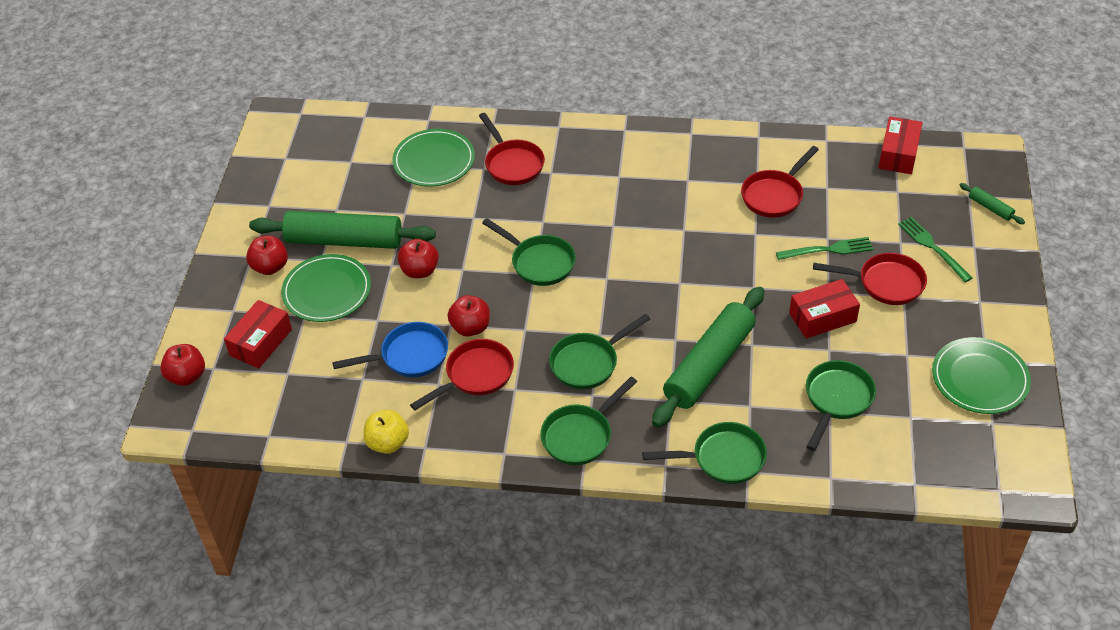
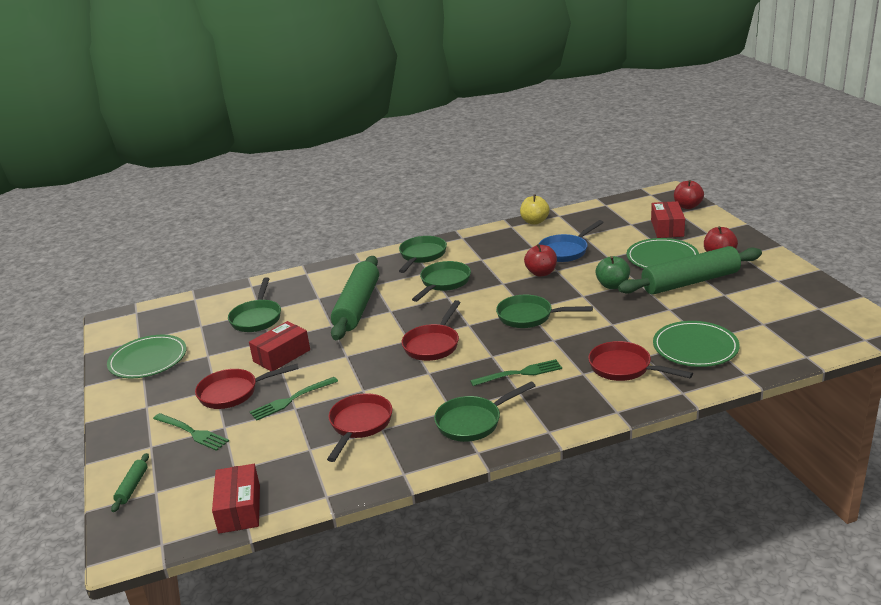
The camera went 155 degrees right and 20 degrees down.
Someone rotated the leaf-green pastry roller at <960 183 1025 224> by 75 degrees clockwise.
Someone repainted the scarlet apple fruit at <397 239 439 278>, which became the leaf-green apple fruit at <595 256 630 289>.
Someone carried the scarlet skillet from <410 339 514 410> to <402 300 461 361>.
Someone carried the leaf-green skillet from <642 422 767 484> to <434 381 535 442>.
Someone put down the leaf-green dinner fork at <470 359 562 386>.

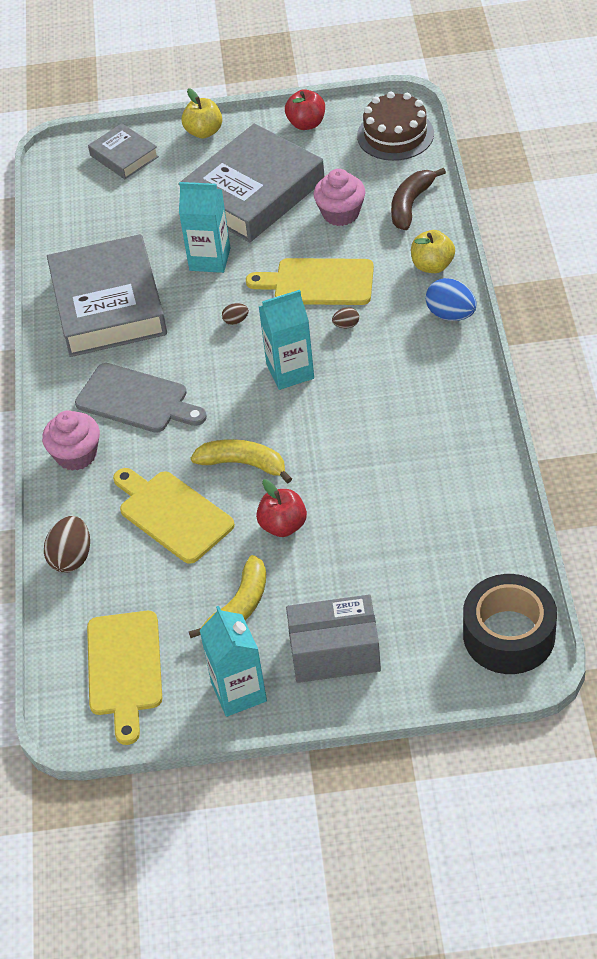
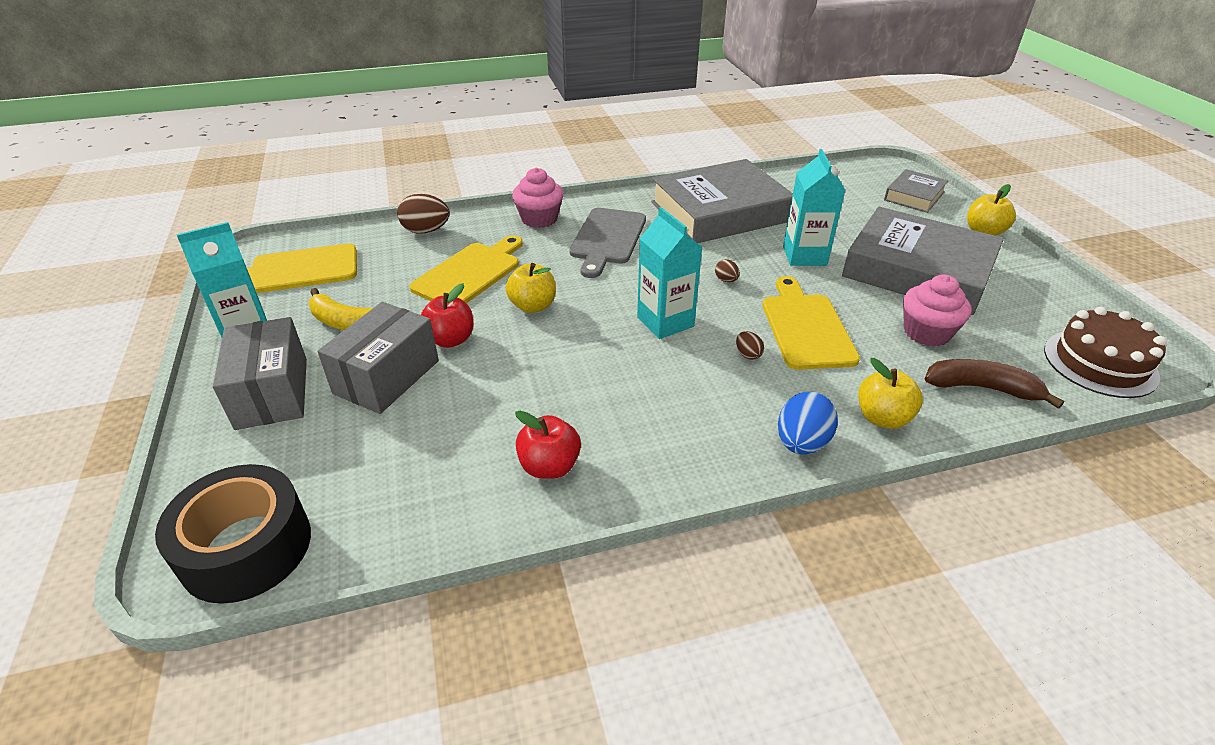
The camera went 75 degrees right and 10 degrees down.
Someone carried the scarlet apple fruit from <285 89 325 130> to <515 411 581 479>.
Someone swapped the golden banana fruit at <191 439 292 483> for the golden apple fruit at <506 263 556 313>.
Someone put down the gray parcel at <317 302 439 414>.

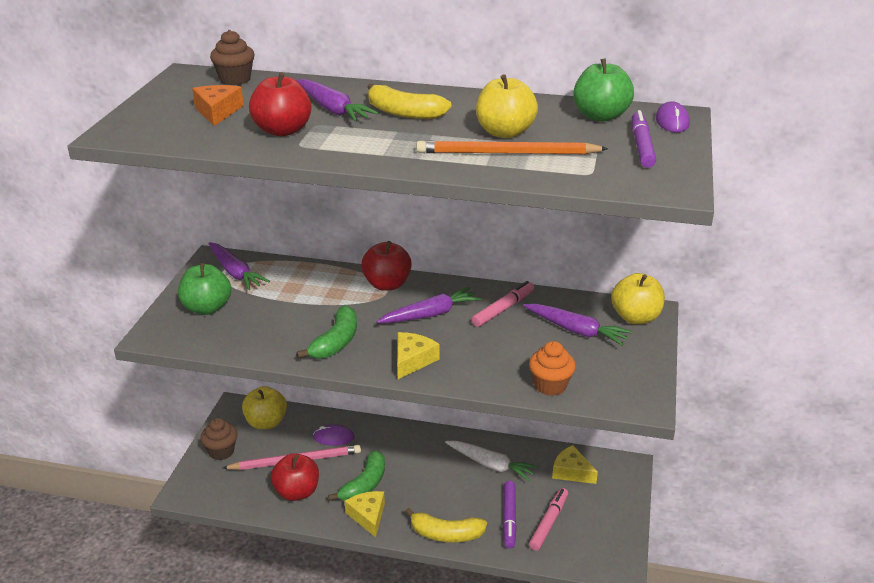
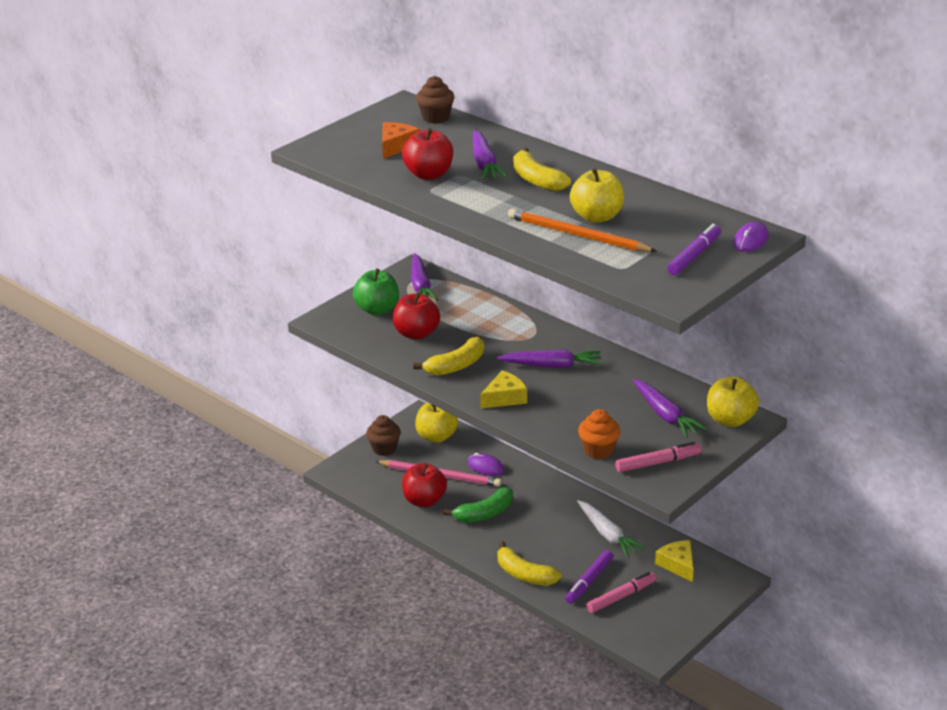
The camera went 30 degrees right and 0 degrees up.
Someone took away the leaf-green apple fruit at <573 58 634 122>.
Someone carried the scarlet apple fruit from <361 241 412 291> to <393 293 440 340>.
Someone carried the pink marker pen from <471 281 534 327> to <615 442 702 472>.
Someone repainted the leaf-green banana fruit at <297 305 357 359>, which became the golden banana fruit at <413 337 484 376>.
Someone took away the golden cheese at <345 491 385 537>.

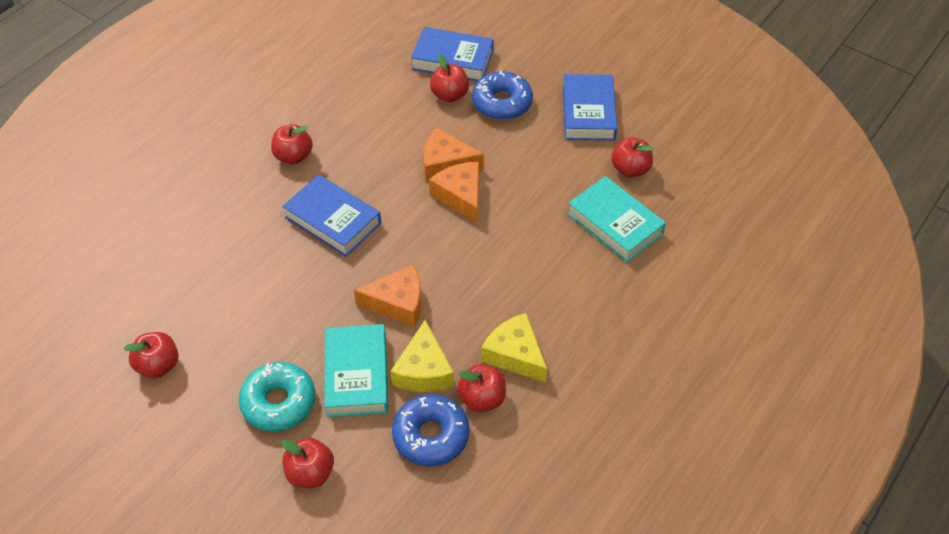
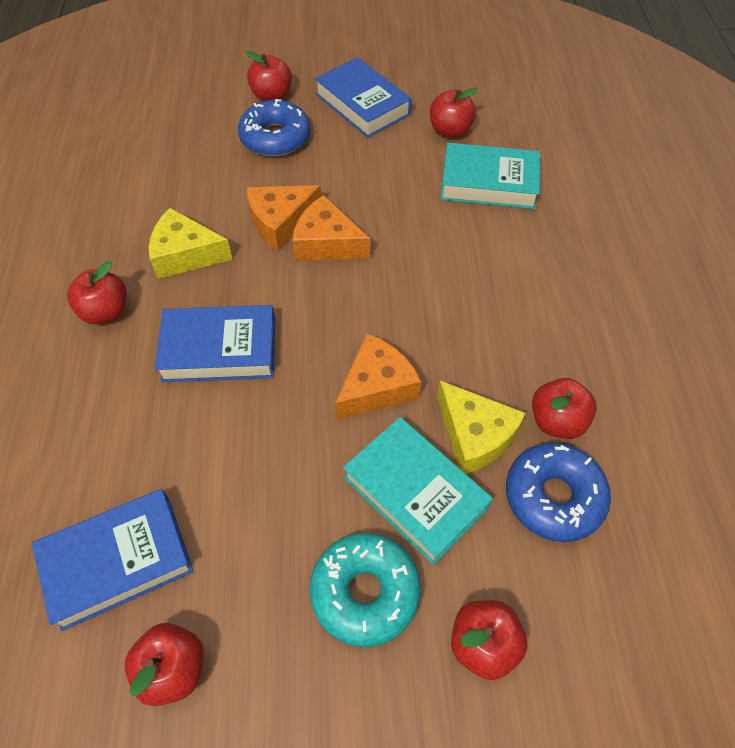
The camera went 40 degrees left and 5 degrees up.
Someone carried the royal blue hardback from <411 27 494 82> to <32 489 194 631>.
Someone carried the scarlet apple fruit from <430 55 469 102> to <245 51 292 101>.
Someone carried the golden cheese from <481 313 547 383> to <149 208 233 279>.

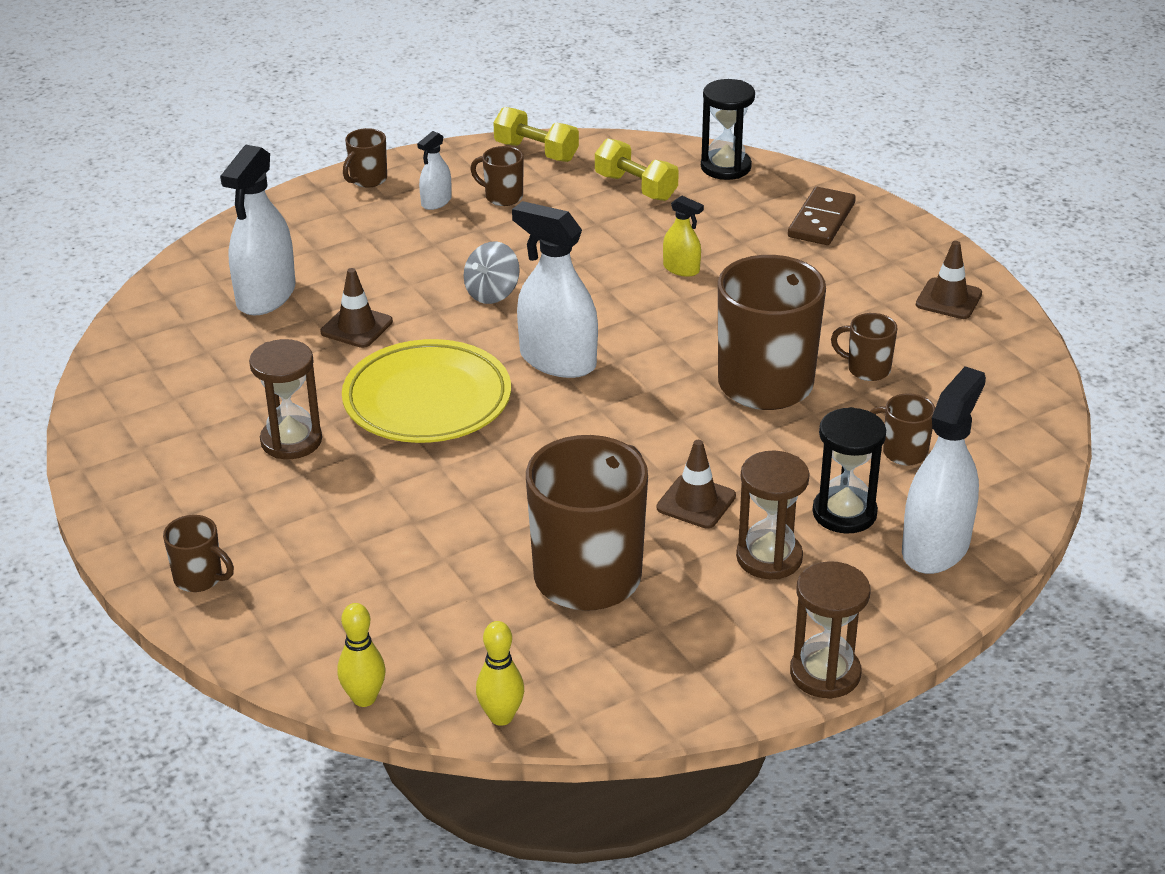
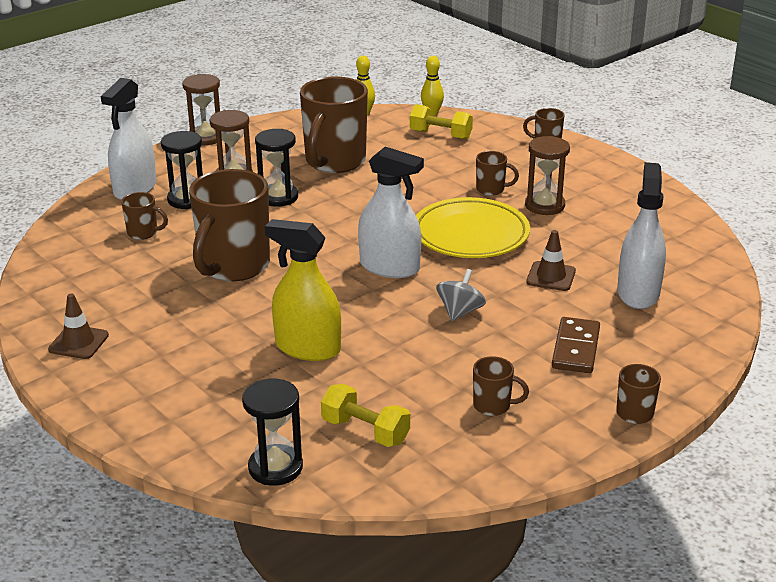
The camera went 170 degrees right and 5 degrees down.
Someone carried the golden dumbbell from <493 107 579 162> to <410 104 473 140>.
Someone took away the snow-white spray cleaner at <417 131 452 210>.
Someone carried the dark brown domino tile from <788 187 856 245> to <552 317 600 373>.
Someone scaled the golden spray cleaner at <663 195 704 277> by 2.00.
Someone carried the dark brown mug from <831 313 898 381> to <476 151 519 196>.
Someone swapped the dark brown road cone at <657 440 736 529> for the black hourglass at <255 129 298 207>.

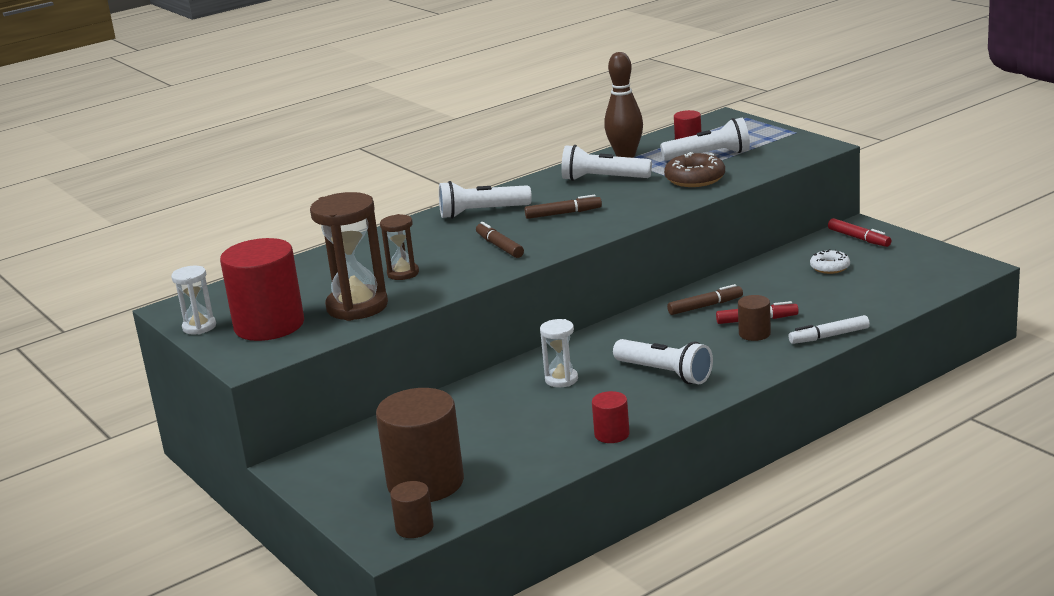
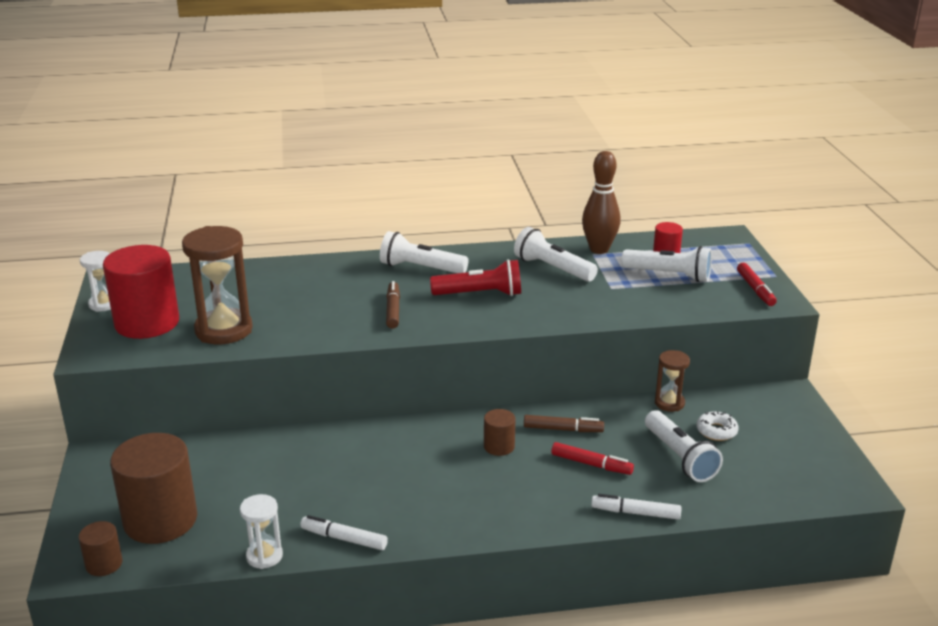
The camera went 25 degrees right and 5 degrees up.
Someone took away the dark brown donut at <664 152 725 187>.
Someone swapped the dark brown marker pen at <525 195 602 219> for the scarlet torch at <430 259 521 296>.
Someone carried the dark brown hourglass from <380 214 419 280> to <655 350 690 412>.
Someone carried the scarlet marker pen from <828 218 891 247> to <737 263 777 306>.
Someone carried the dark brown cylinder shape from <738 295 771 341> to <484 409 515 456>.
Someone carried the snow-white hourglass from <540 319 578 387> to <240 494 283 569>.
Someone carried the snow-white torch from <613 339 713 384> to <645 410 723 482>.
Someone swapped the scarlet cylinder shape at <592 391 630 443> for the snow-white marker pen at <300 515 388 550>.

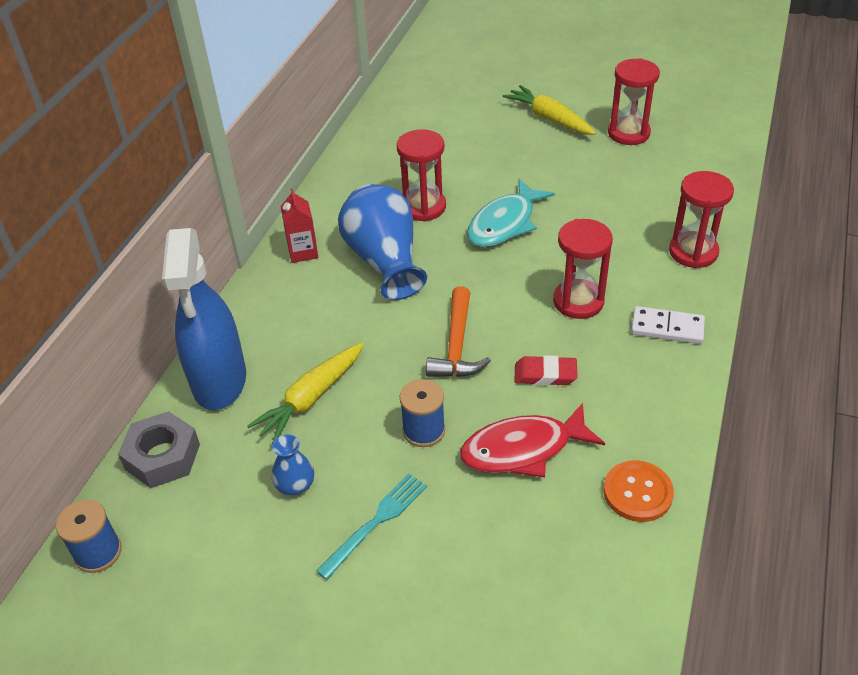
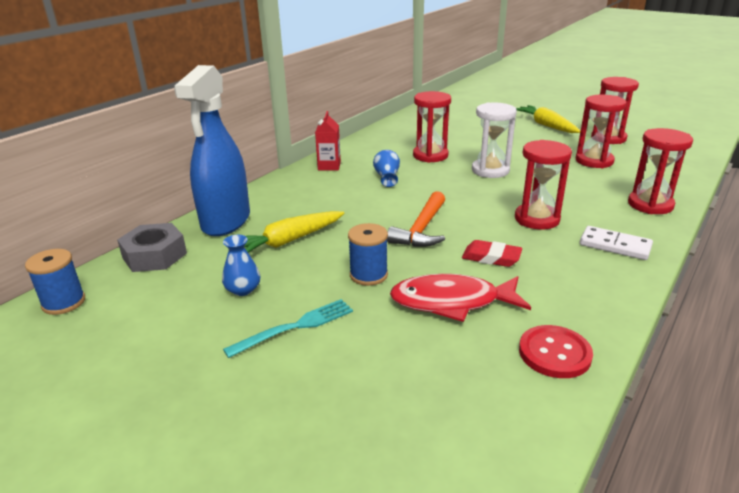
The camera went 15 degrees right and 15 degrees down.
Someone swapped the turquoise fish figure at <467 179 555 247> for the snow-white hourglass at <472 102 517 178>.
Someone scaled the royal blue flower vase at <338 184 427 300> by 0.45.
Someone repainted the orange sewing button at <603 460 674 522>, which became the scarlet sewing button at <519 325 593 378>.
Someone put down the scarlet hourglass at <576 94 627 168>.

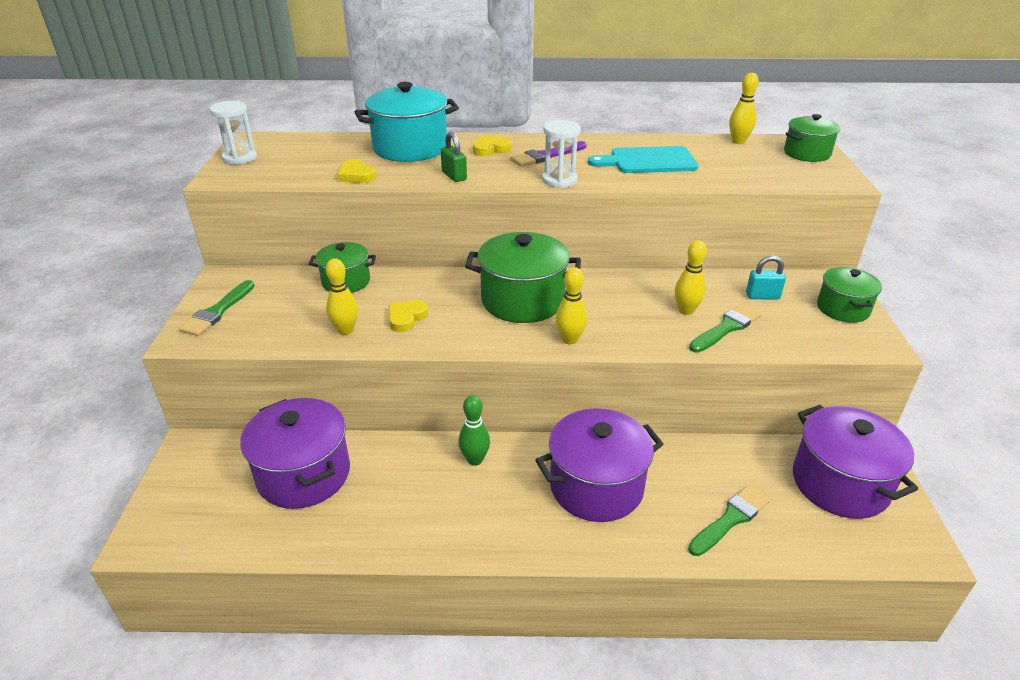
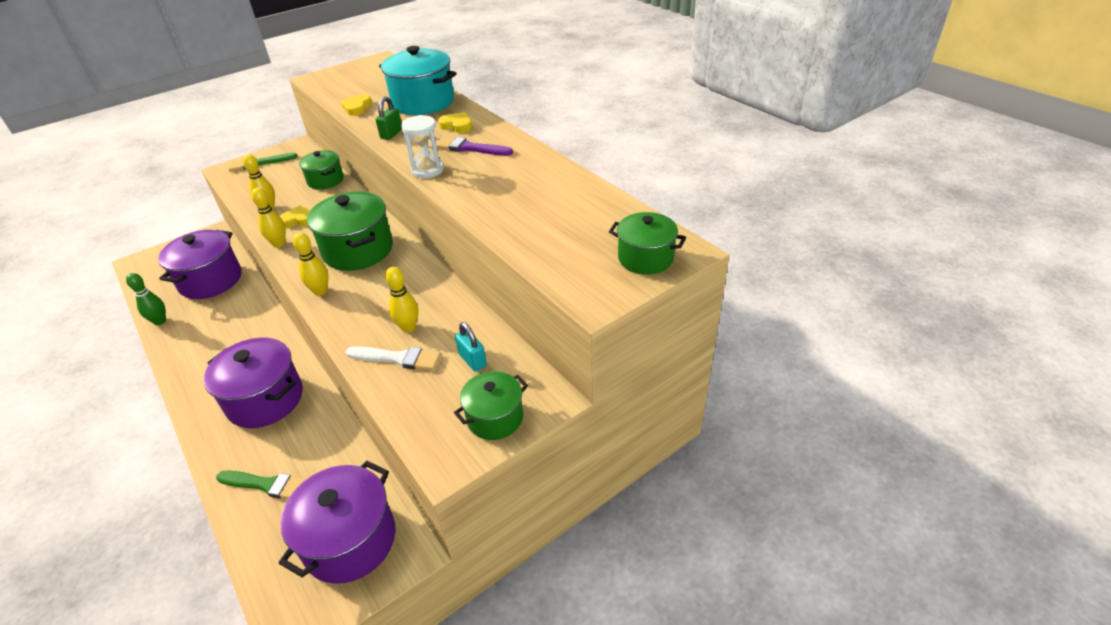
The camera went 55 degrees right and 5 degrees up.
Someone carried the golden tenpin from <729 73 759 144> to <251 188 286 247>.
Someone took away the snow-white hourglass at <209 101 257 165>.
Someone took away the turquoise bread board at <588 146 698 173>.
Someone repainted the leaf-green paintbrush at <689 304 762 353>, which became the snow-white paintbrush at <346 346 441 370>.
Someone carried the leaf-green tenpin from <458 395 490 466> to <126 273 166 325>.

